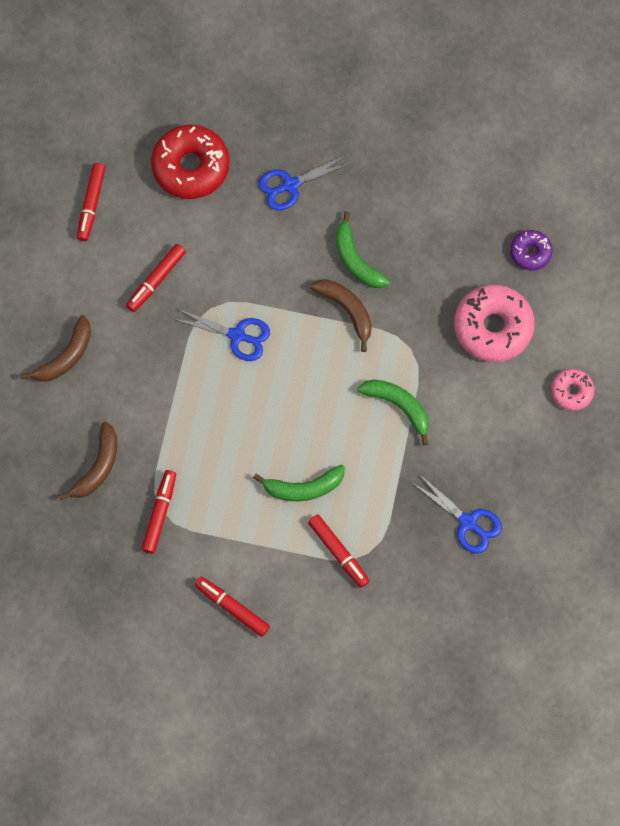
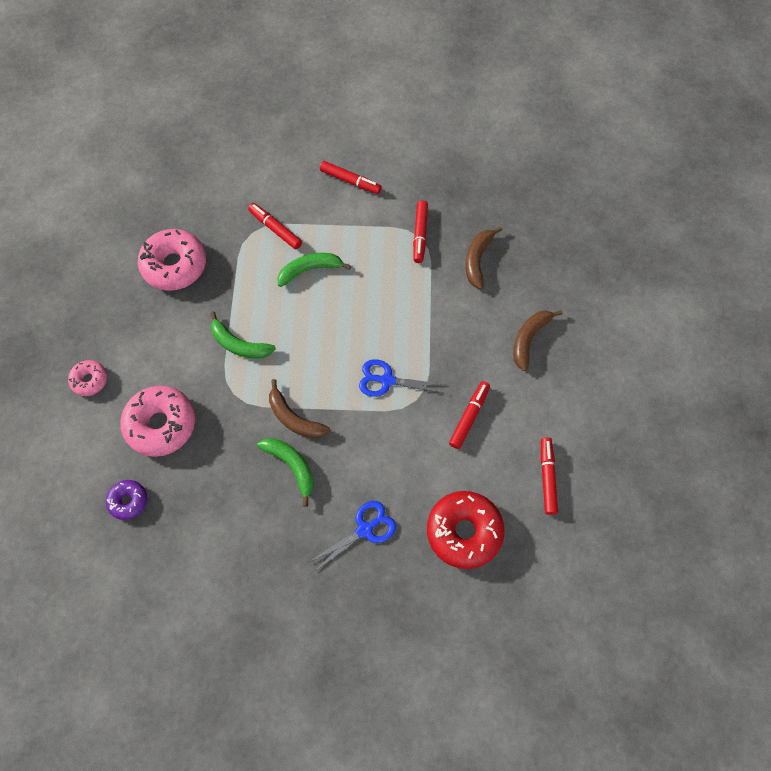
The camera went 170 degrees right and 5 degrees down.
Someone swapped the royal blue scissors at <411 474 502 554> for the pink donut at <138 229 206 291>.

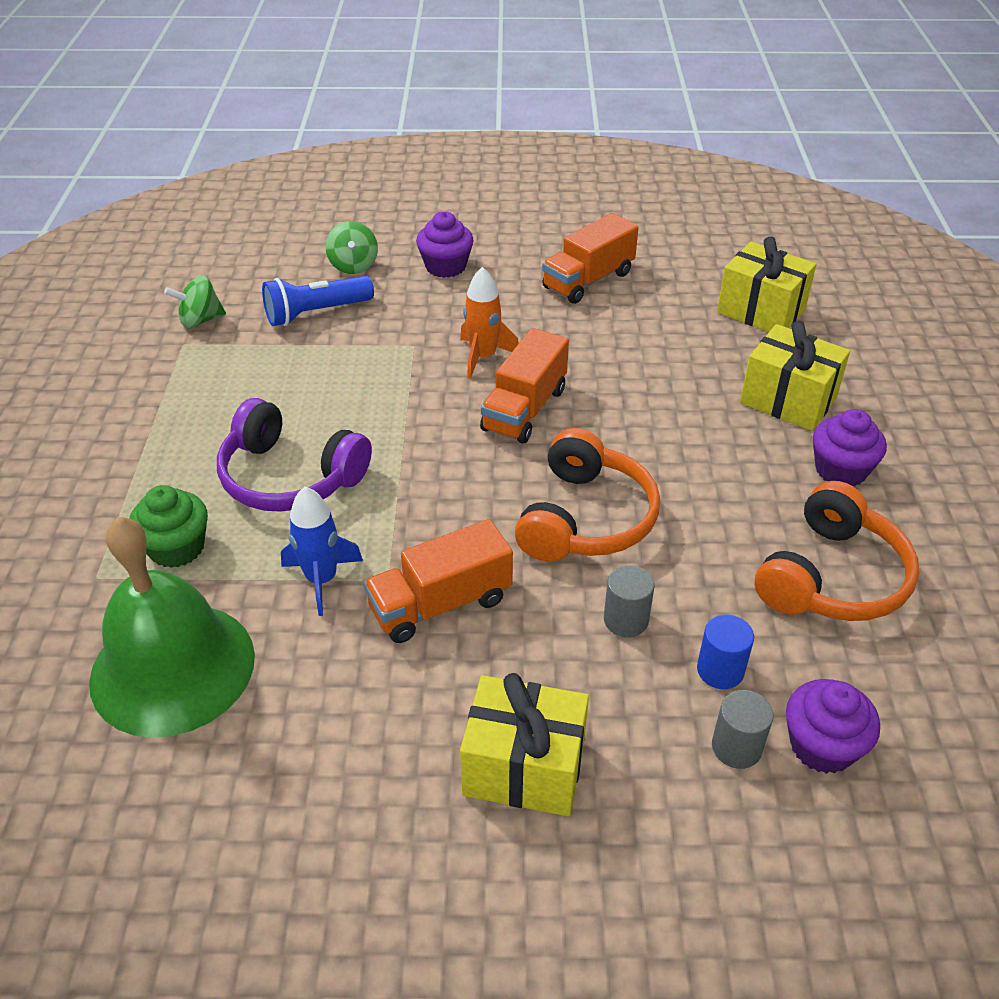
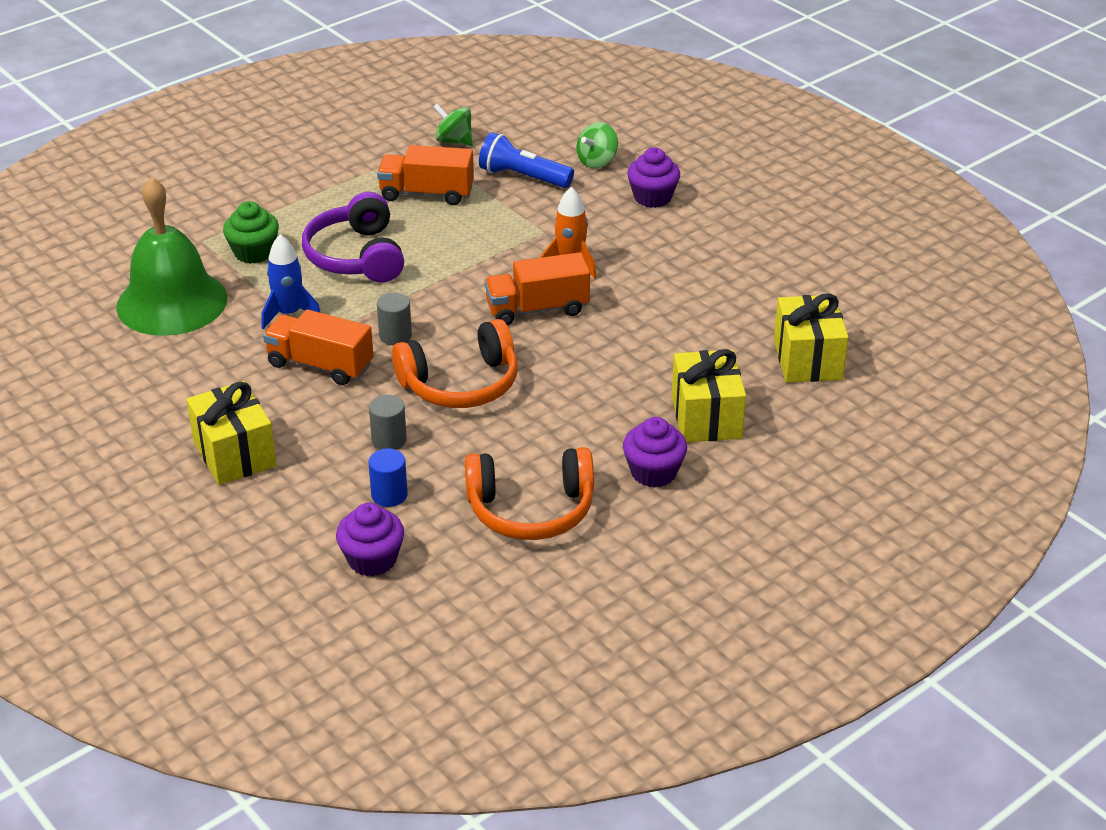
The camera went 50 degrees right and 5 degrees down.
Someone carried the orange toy truck from <542 213 639 304> to <377 145 474 205>.
Someone carried the gray cylinder shape from <712 690 773 769> to <377 293 412 345>.

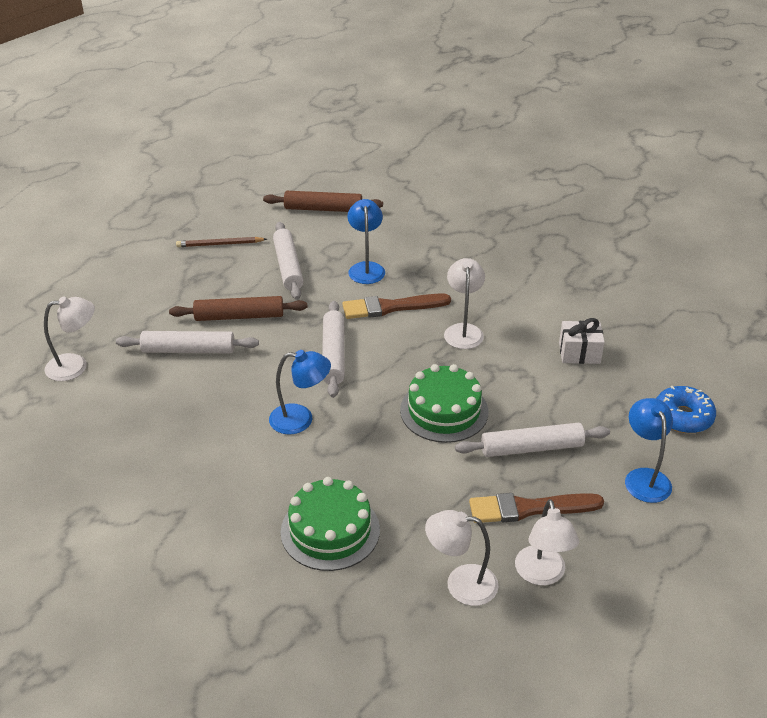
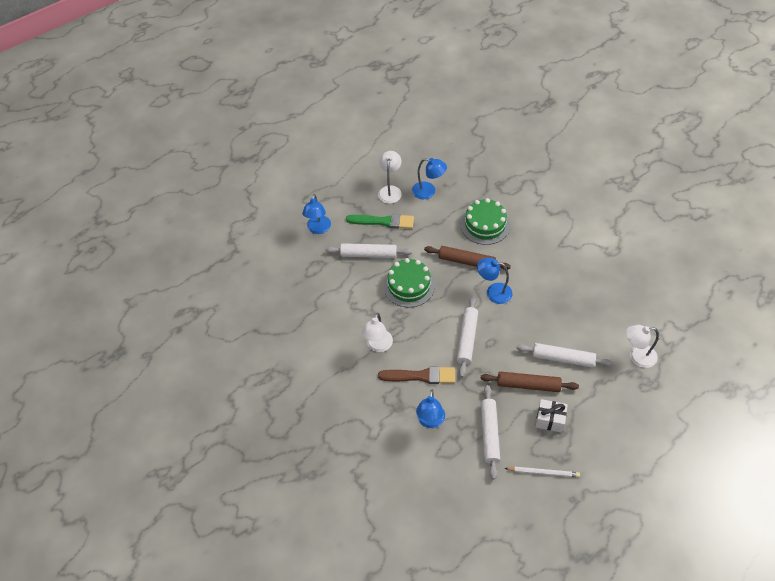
The camera went 165 degrees left and 15 degrees up.
Someone carried the dark brown pastry roller from <263 191 383 212> to <424 246 511 270>.
Someone repainted the dark brown lead pencil at <176 237 267 247>, which became the snow-white lead pencil at <505 467 580 478>.
Someone carried the snow-white gift from <559 318 605 364> to <536 399 568 433>.
Someone took away the royal blue donut at <656 386 716 433>.
Someone repainted the dark brown paintbrush at <469 493 604 523>, which became the leaf-green paintbrush at <346 214 414 229>.
Someone repainted the snow-white reading lamp at <425 510 499 606>, which became the royal blue reading lamp at <412 158 447 199>.

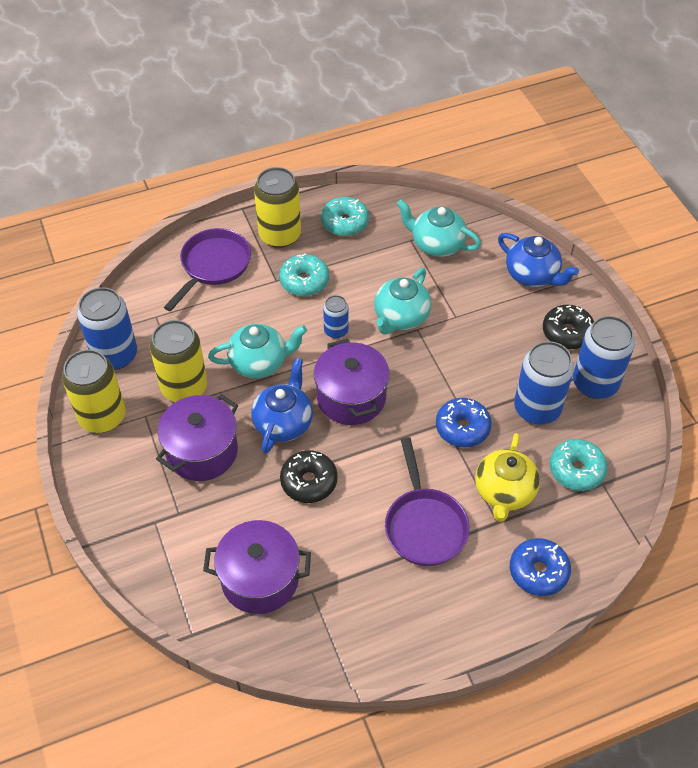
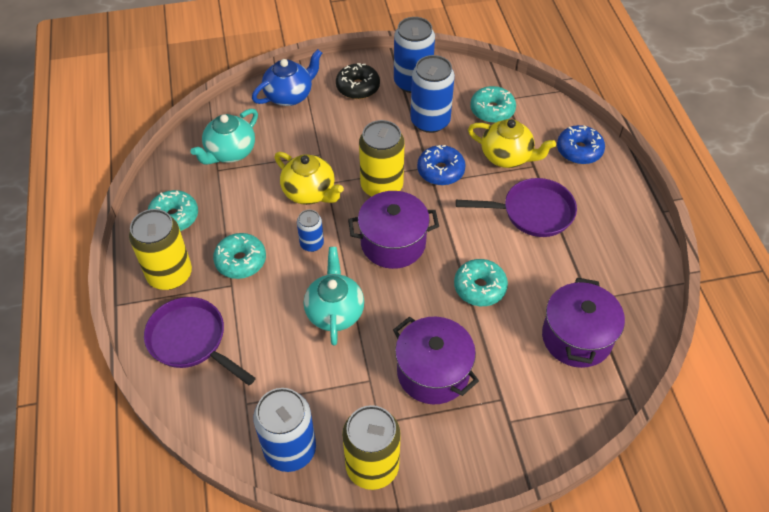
The camera went 80 degrees left and 0 degrees up.
Someone repainted the turquoise china teapot at <374 268 431 335>, which became the golden china teapot at <274 152 344 205>.
Someone carried the golden can from <150 320 207 402> to <359 120 404 197>.
Someone took away the royal blue china teapot at <251 358 313 454>.
Someone repainted the black donut at <280 450 337 503>, which became the turquoise donut at <454 259 508 306>.

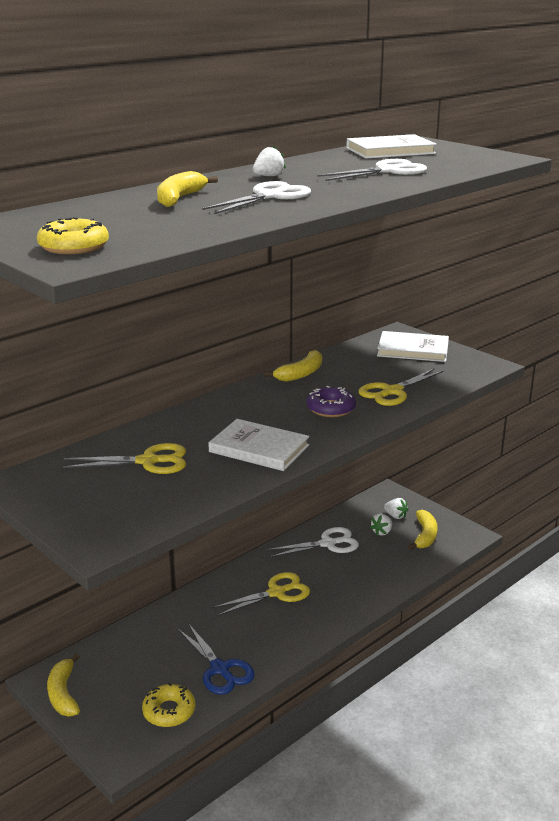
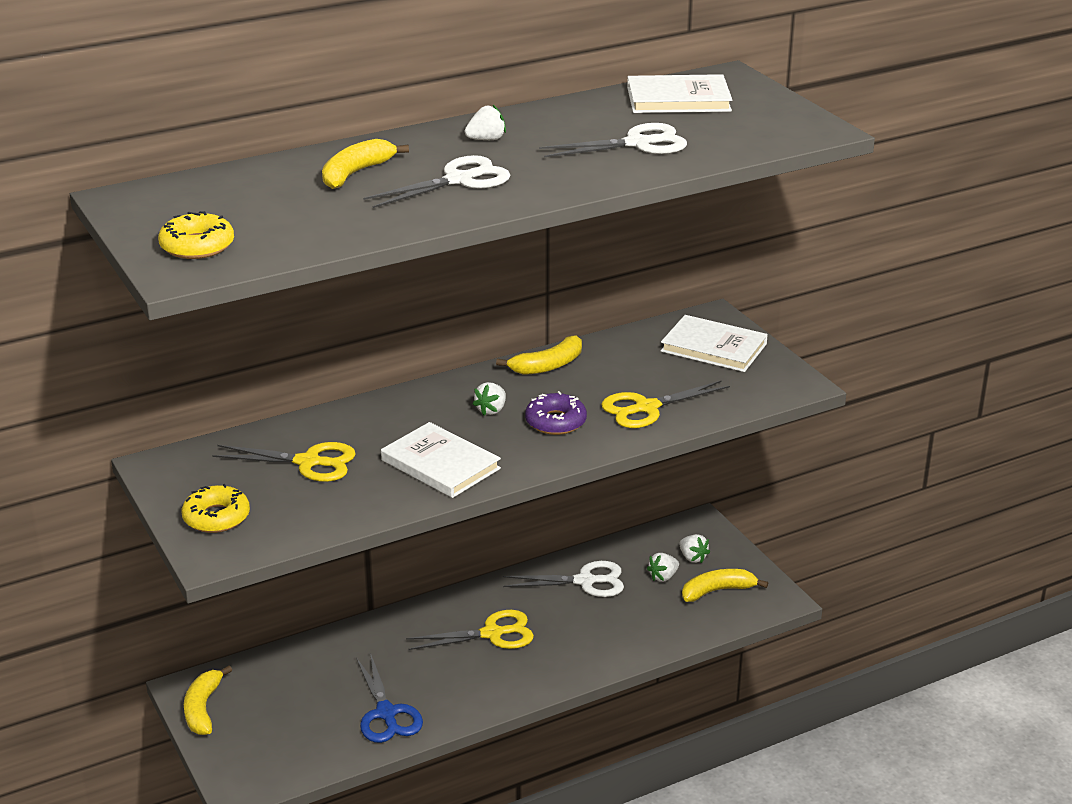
The camera went 15 degrees right and 5 degrees up.
Someone rotated the golden banana fruit at <408 510 438 550> by 135 degrees counterclockwise.
Someone carried the golden donut from <142 682 195 727> to <182 484 250 533>.
Someone put down the snow-white berry at <473 382 506 415>.

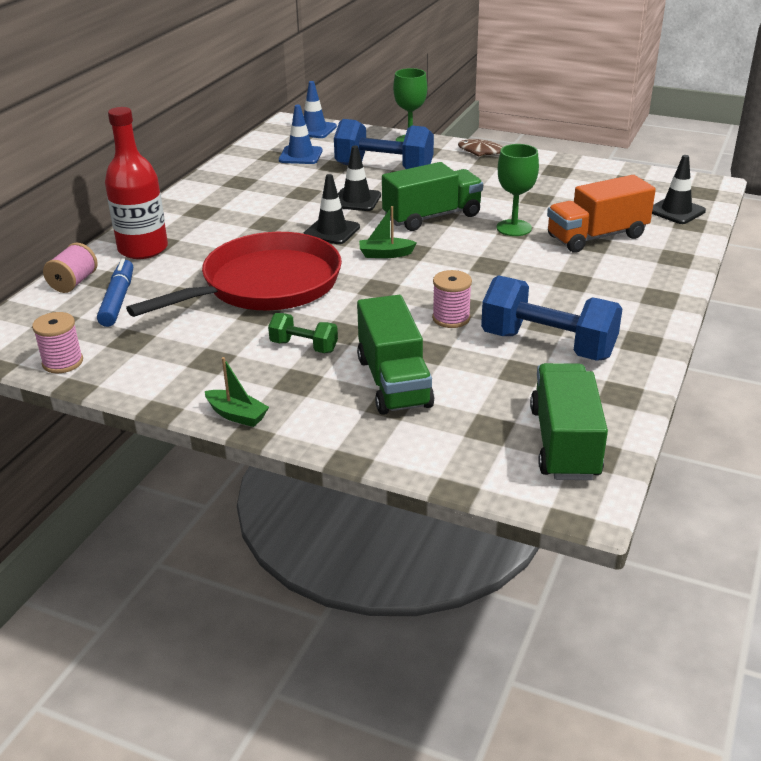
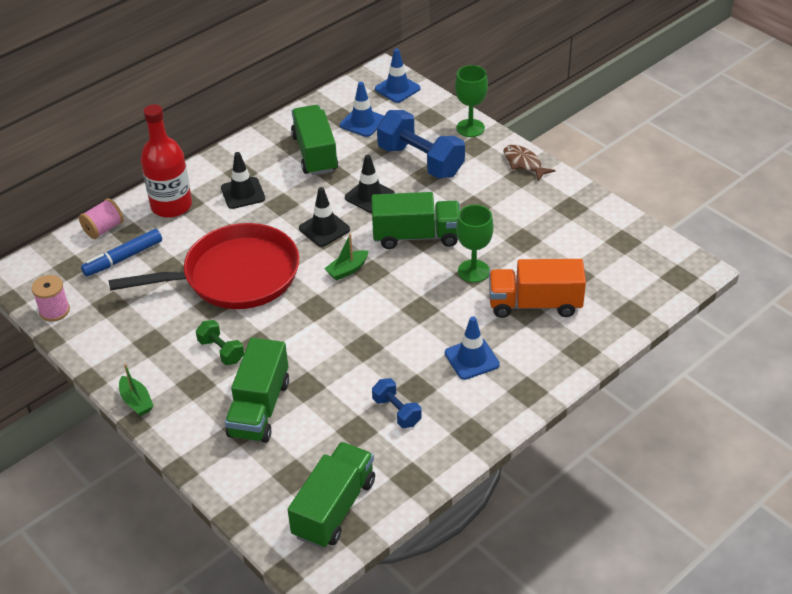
The camera went 25 degrees right and 10 degrees up.
Someone carried the black road cone from <652 155 706 224> to <221 152 265 209>.
Someone rotated the leaf-green boat at <359 206 417 258> by 60 degrees counterclockwise.
Someone rotated the royal blue marker pen at <97 258 133 327> by 150 degrees counterclockwise.
Someone took away the pink reel of thread at <432 270 472 328>.
Someone scaled the royal blue dumbbell at <481 275 622 361> by 0.51.
Someone put down the leaf-green toy truck at <291 105 338 176>.
Someone put down the royal blue road cone at <445 316 500 380>.

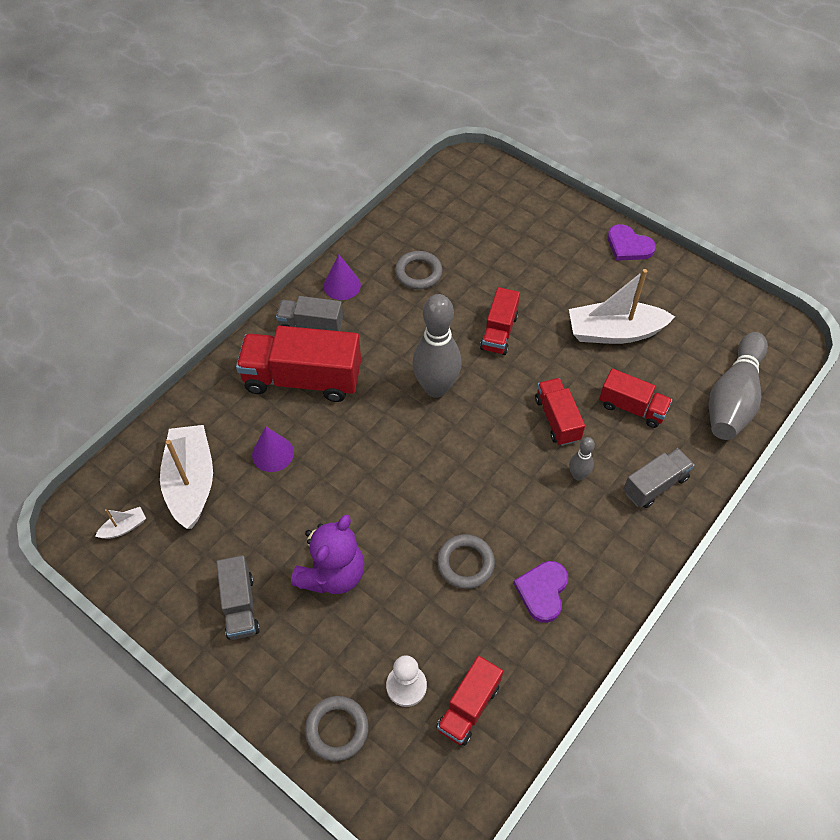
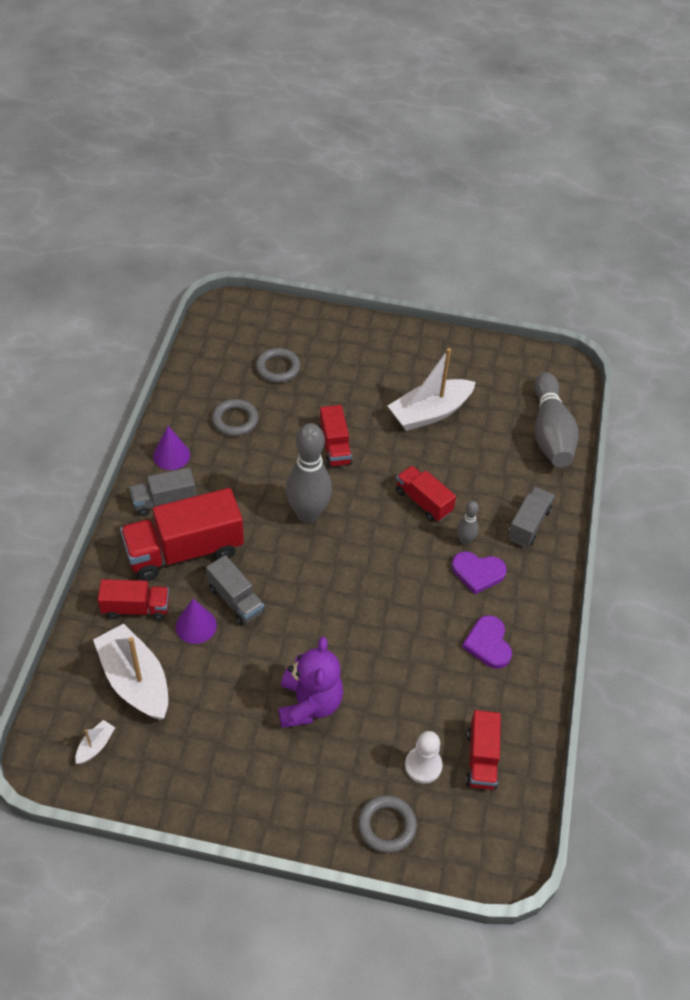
The camera went 30 degrees left and 5 degrees down.
Someone carried the violet heart shape from <608 224 656 261> to <451 552 507 594>.
Someone carried the scarlet toy truck from <599 368 672 428> to <98 579 169 621>.
Someone carried the gray hoop from <437 534 495 589> to <256 348 300 383>.
Someone carried the gray toy truck from <216 555 260 640> to <206 555 264 626>.

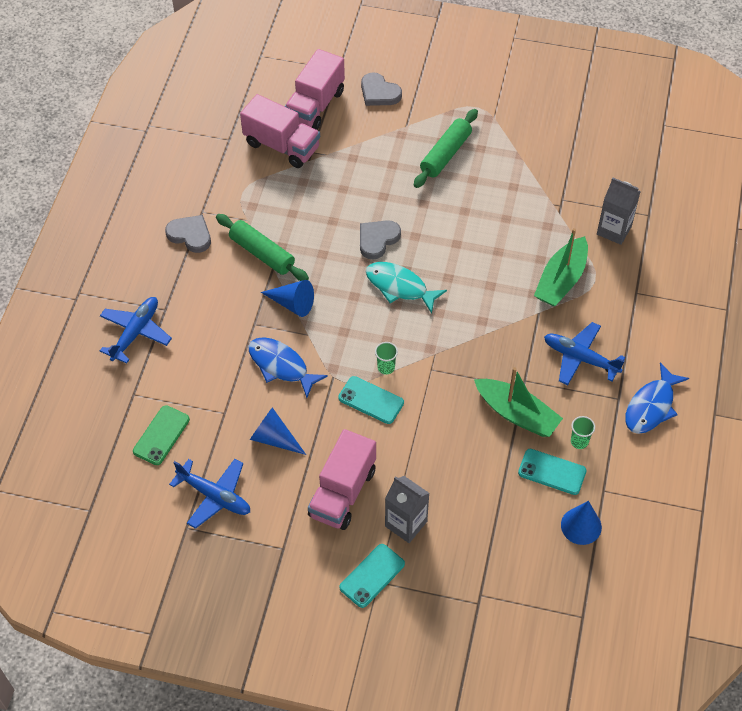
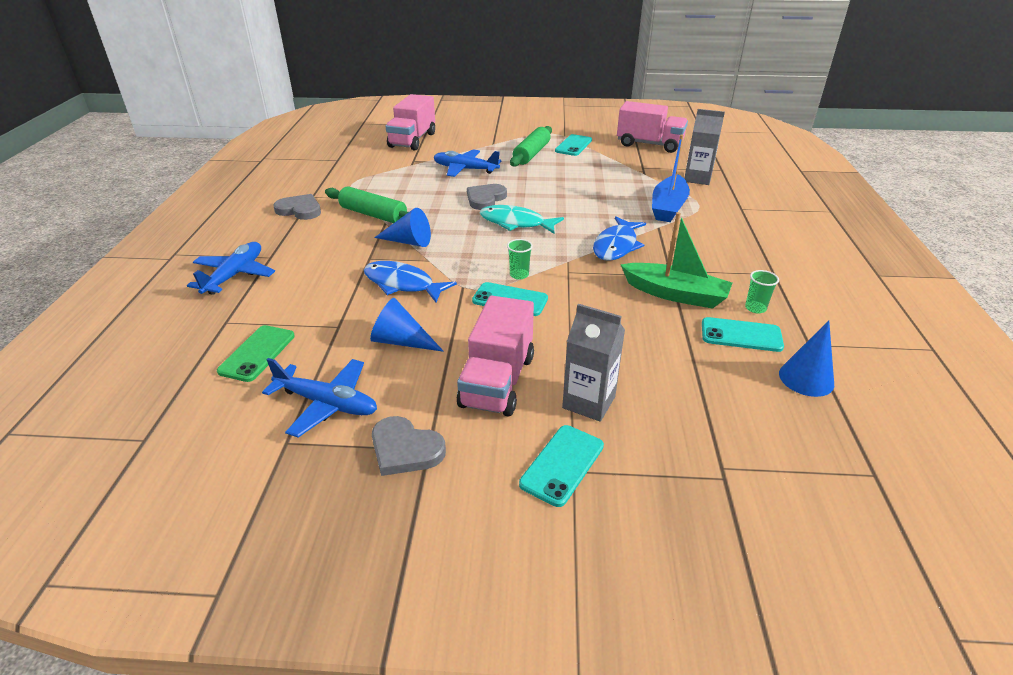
The camera went 10 degrees left and 20 degrees down.
Someone carried the gray heart shape from <361 73 402 106> to <372 416 446 476>.
Someone carried the pink toy truck from <240 94 320 168> to <617 101 688 153>.
Someone repainted the leaf-green boat at <534 228 588 306>, which became the royal blue boat at <652 135 690 222>.
Someone carried the royal blue aeroplane from <544 322 625 385> to <433 150 501 177>.
Someone carried the royal blue fish figure from <625 362 689 434> to <593 217 646 261>.
Someone put down the turquoise phone at <555 134 592 156>.

